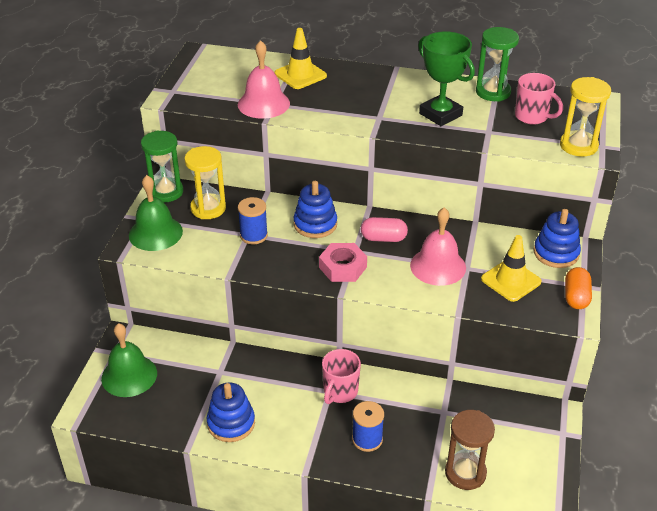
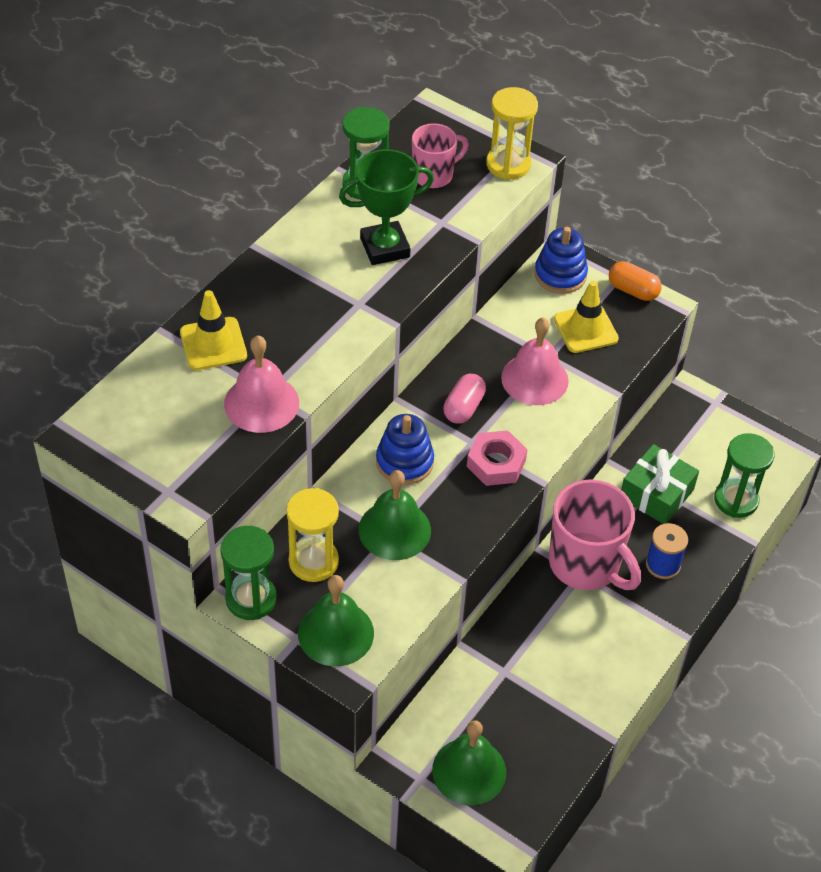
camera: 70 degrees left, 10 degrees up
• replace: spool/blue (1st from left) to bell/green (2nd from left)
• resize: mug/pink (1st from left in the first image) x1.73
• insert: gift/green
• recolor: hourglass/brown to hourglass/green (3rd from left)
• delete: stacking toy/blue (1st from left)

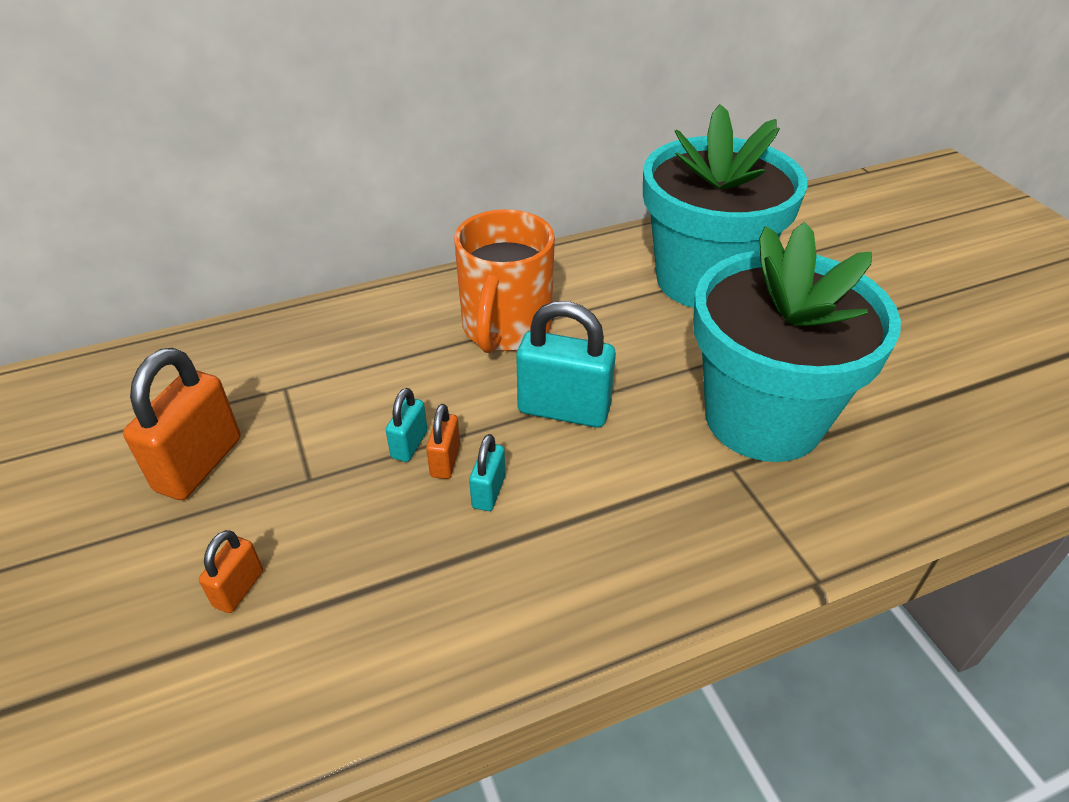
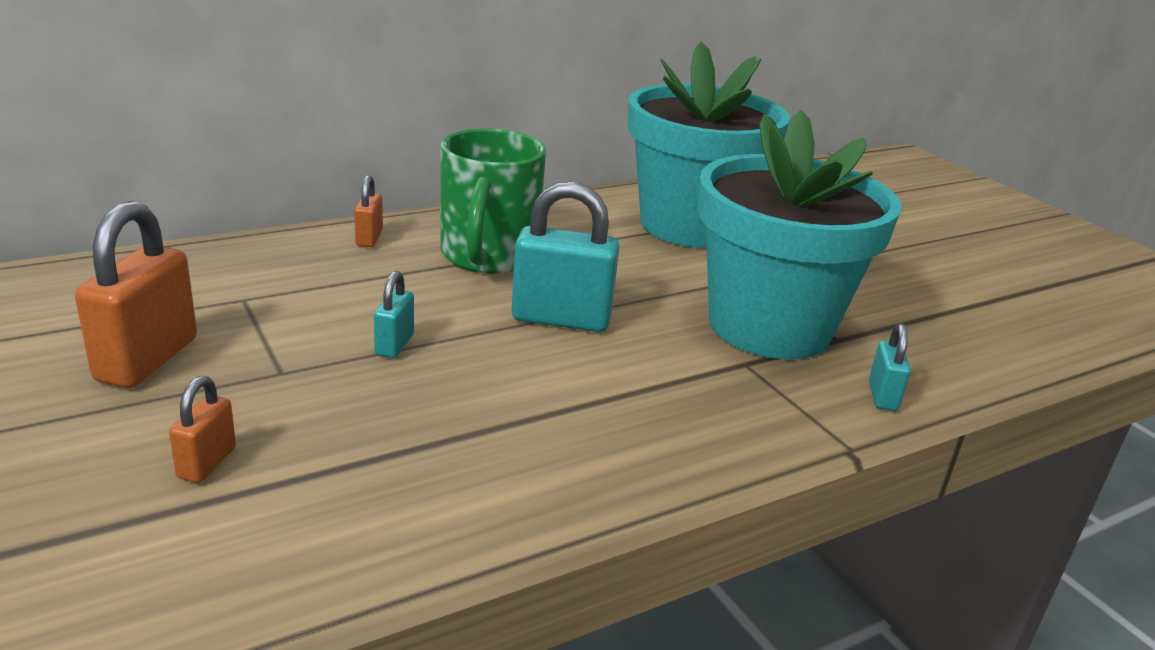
camera: 10 degrees left, 15 degrees down
• move: padlock/orange (3rd from left)
• recolor: mug/orange to mug/green
• move: padlock/turquoise (2nd from left in the first image) to padlock/turquoise (3rd from left)

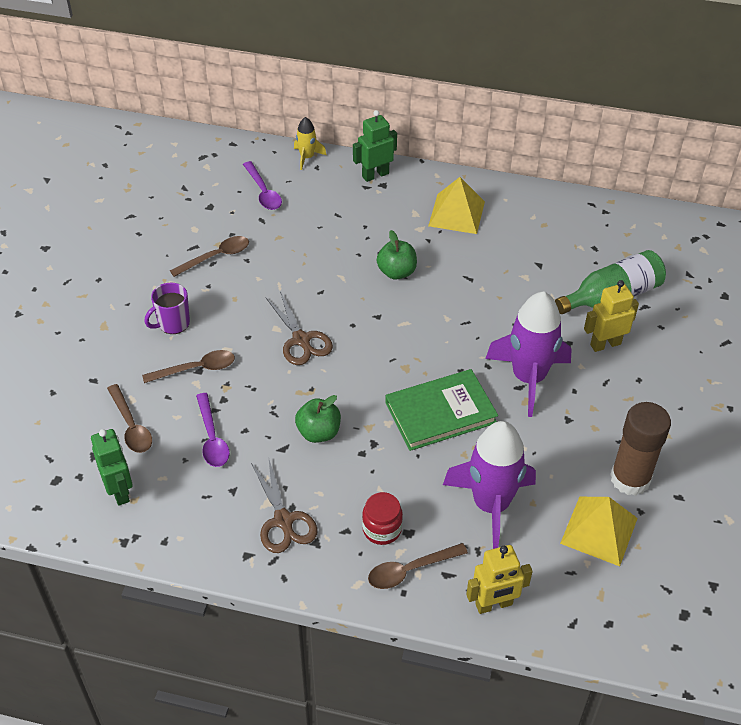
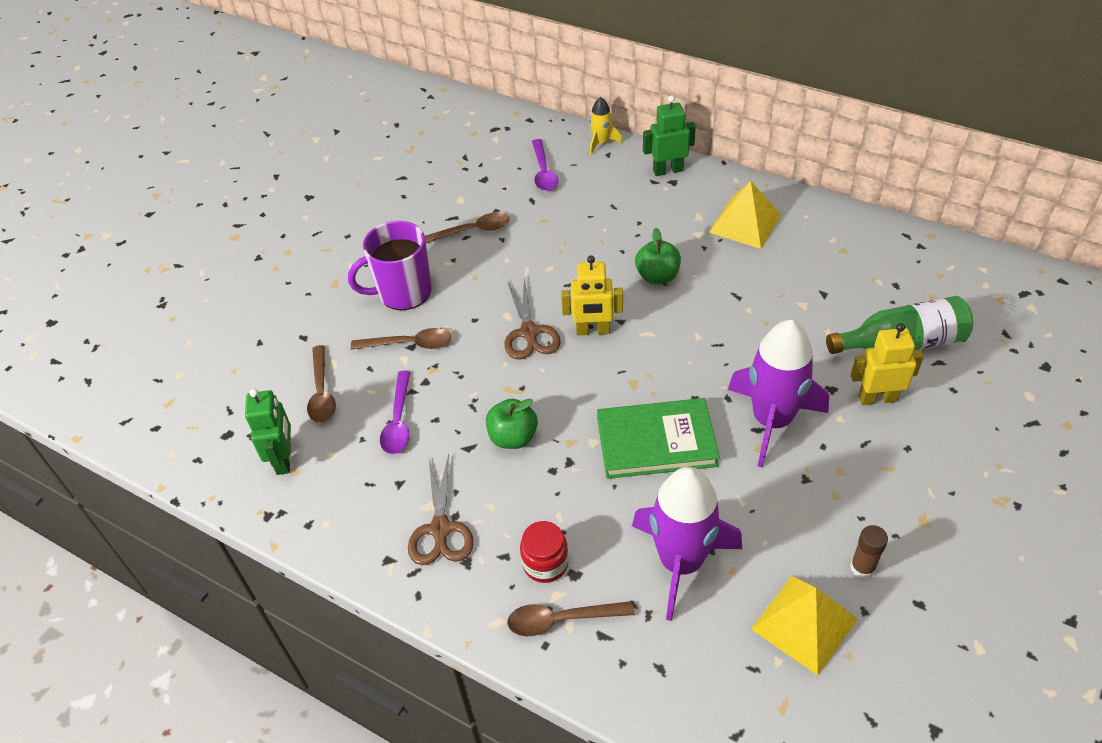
camera: 20 degrees right, 0 degrees up
• resize: mug/purple x1.57
• move: robot/yellow (1st from left)
• resize: glue stick/brown x0.49

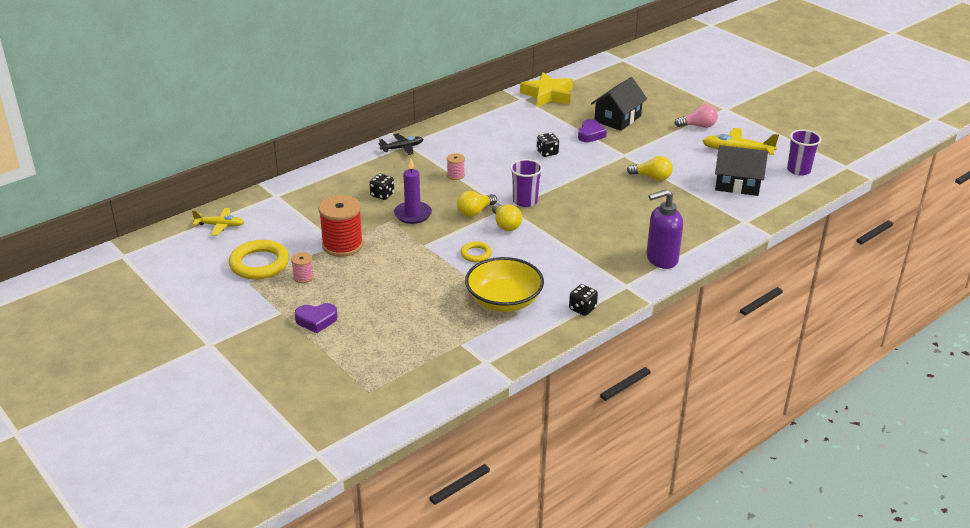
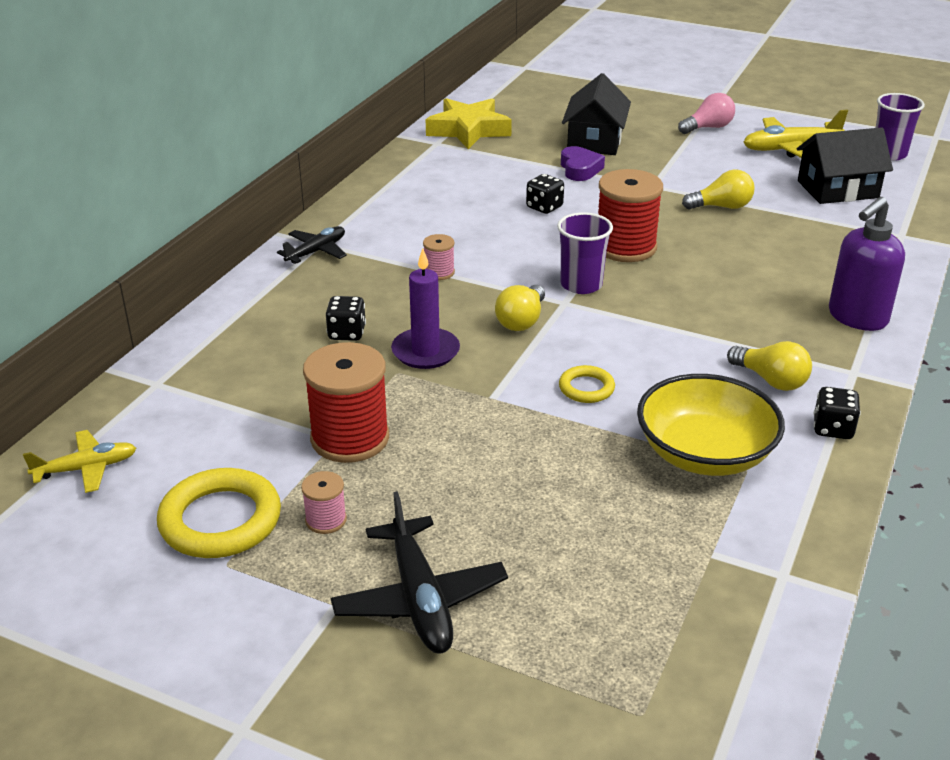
camera: 25 degrees left, 0 degrees up
• replace: heart/purple (1st from left) to plane/black (2nd from left)
• insert: spool/red (2nd from left)
• move: light bulb/yellow (2nd from left in the first image) to light bulb/yellow (3rd from left)

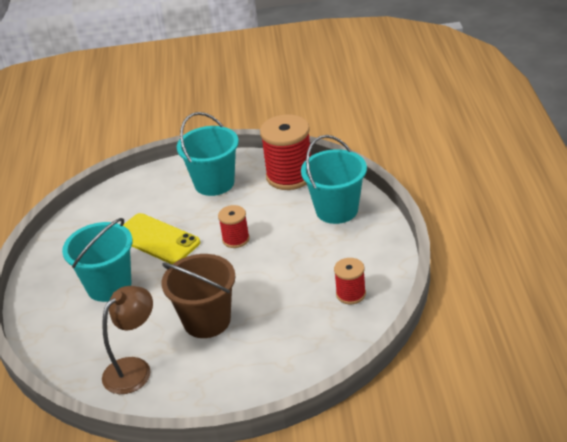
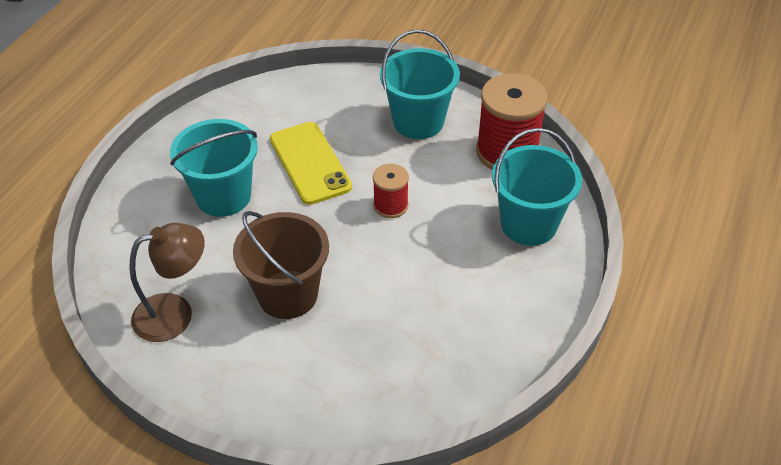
camera: 25 degrees right, 10 degrees up
• delete: spool/red (3rd from left)

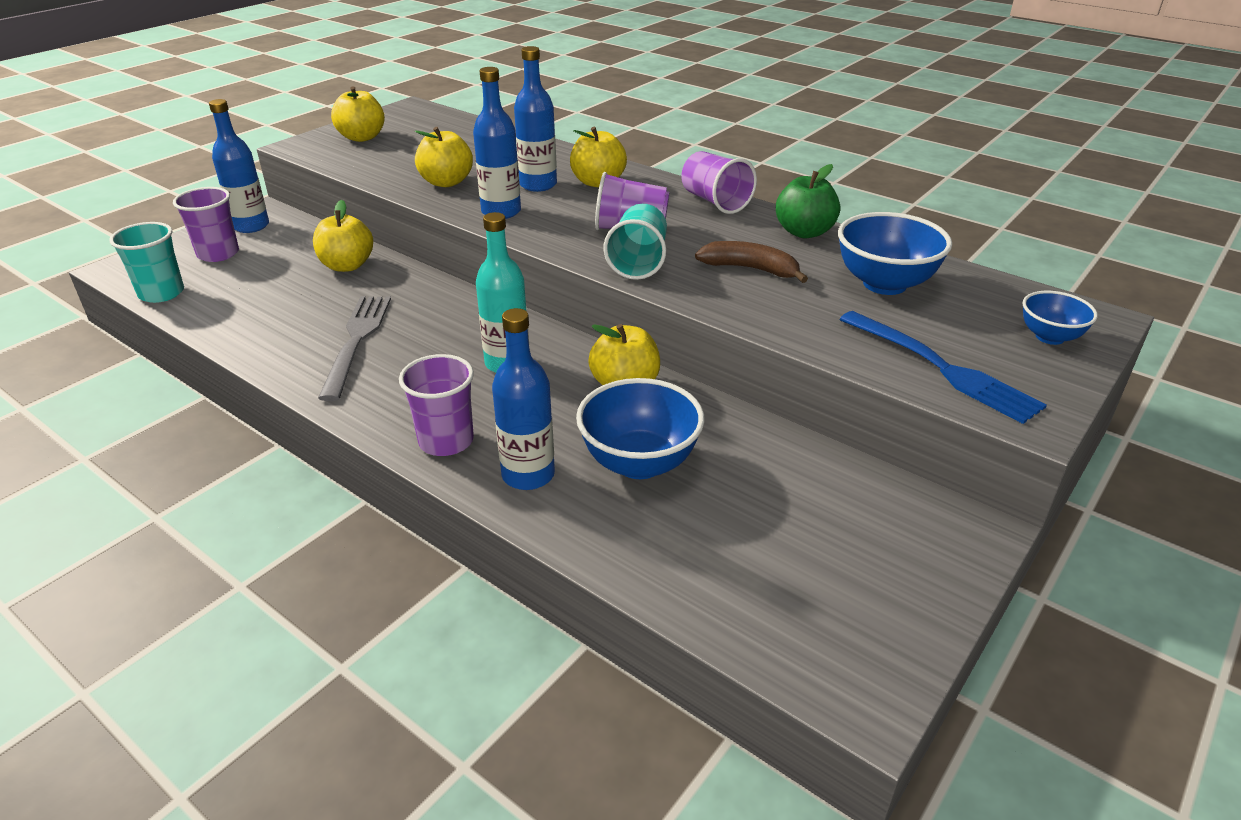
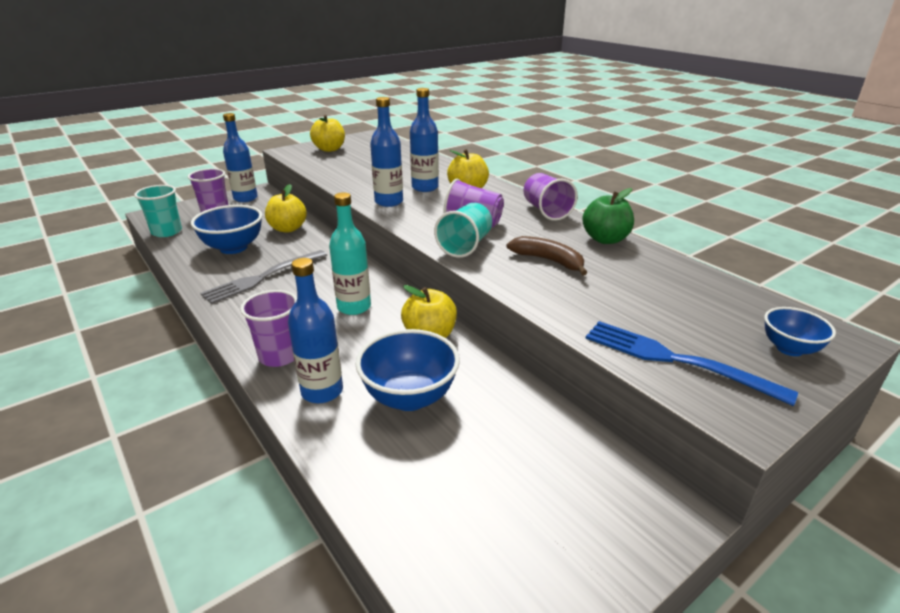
camera: 15 degrees right, 5 degrees down
• move: bowl/blue (2nd from left in the first image) to bowl/blue (1st from left)
• rotate: fork/grey 150 degrees counterclockwise
• rotate: fork/blue 150 degrees clockwise
• delete: apple/yellow (3rd from left)

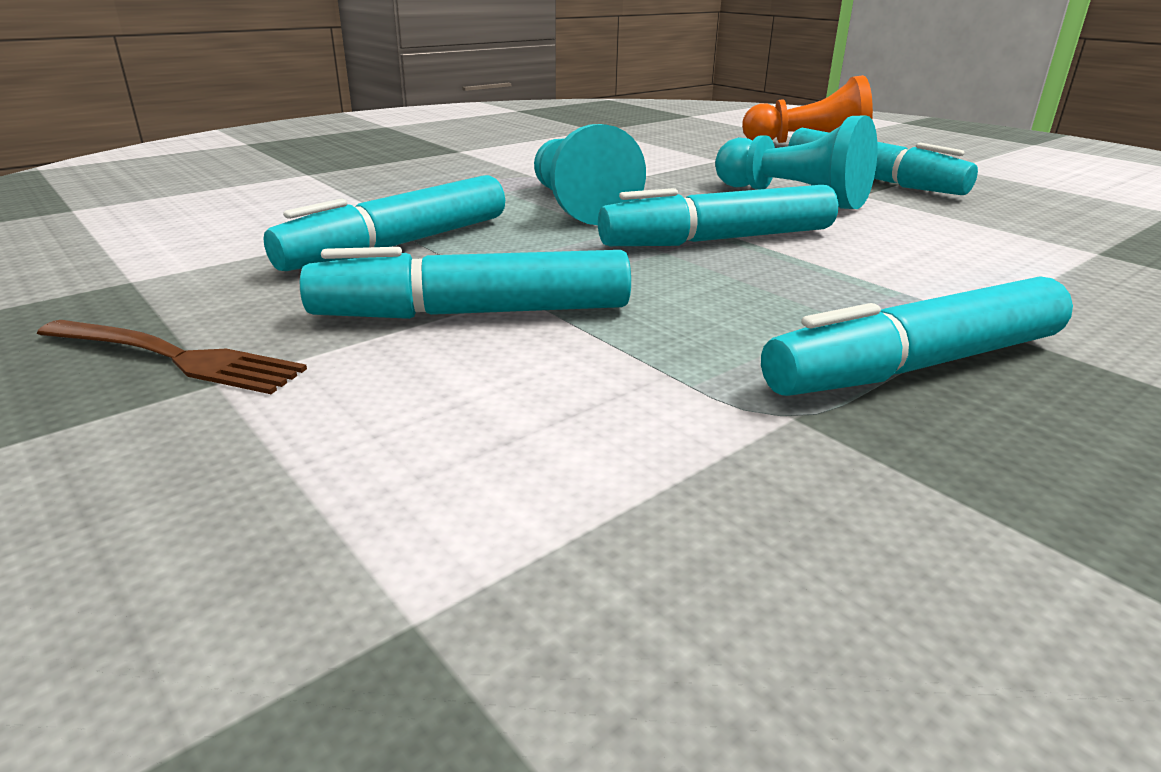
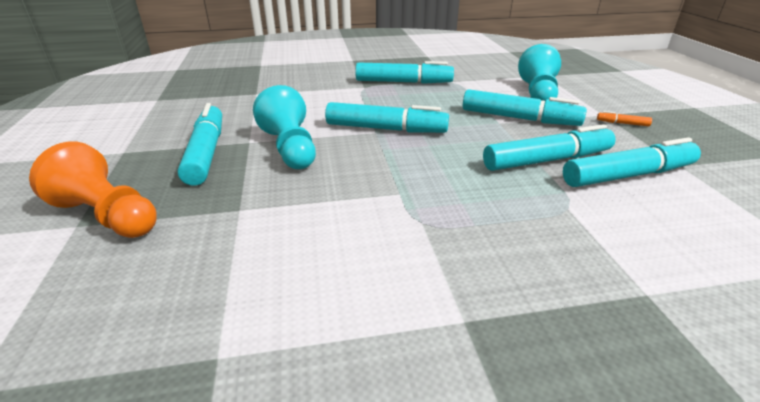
camera: 150 degrees left, 5 degrees up
• move: pawn/turquoise (1st from left in the first image) to pawn/turquoise (2nd from left)
• insert: marker/turquoise (6th from left)
• replace: fork/brown to marker/orange

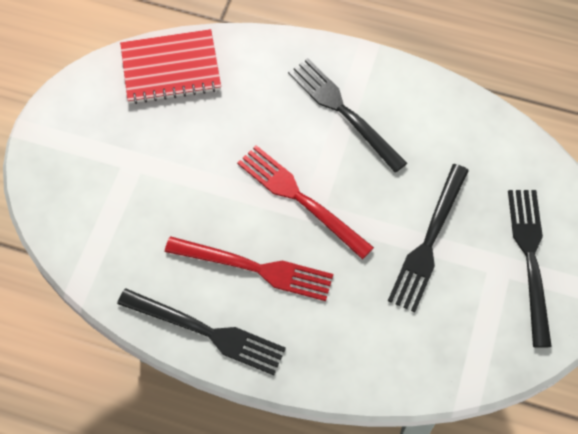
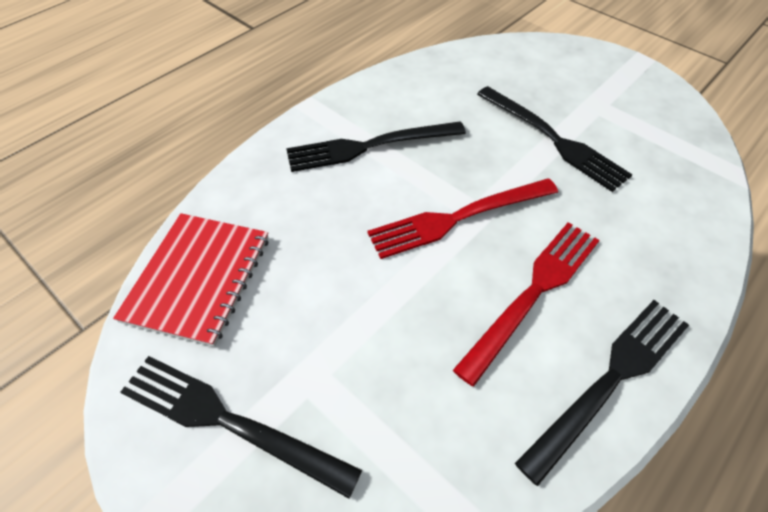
camera: 65 degrees left, 10 degrees down
• move: fork/black (4th from left in the first image) to fork/black (1st from left)

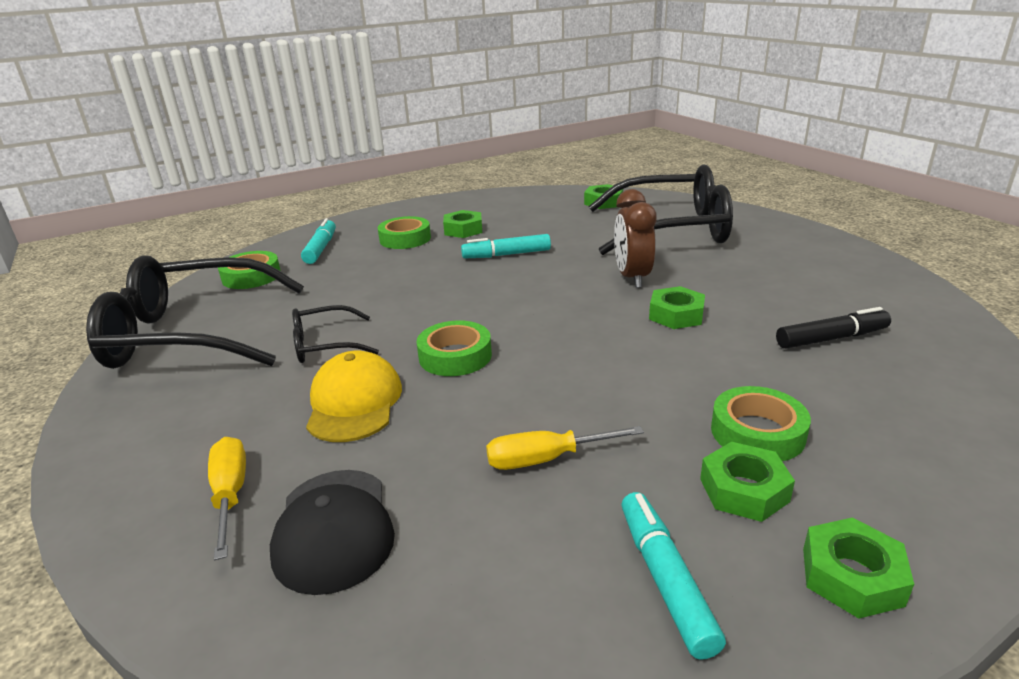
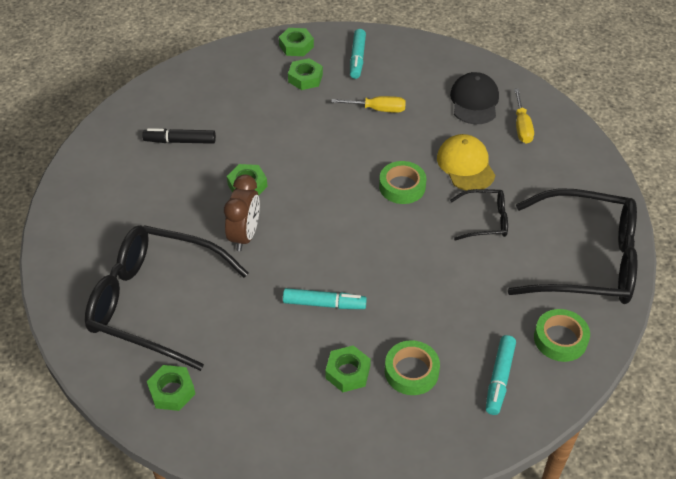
camera: 165 degrees left, 20 degrees up
• rotate: cap/yellow 150 degrees clockwise
• delete: tape/green (4th from left)

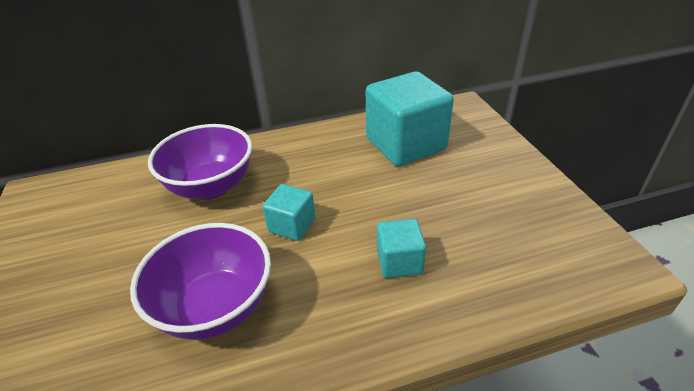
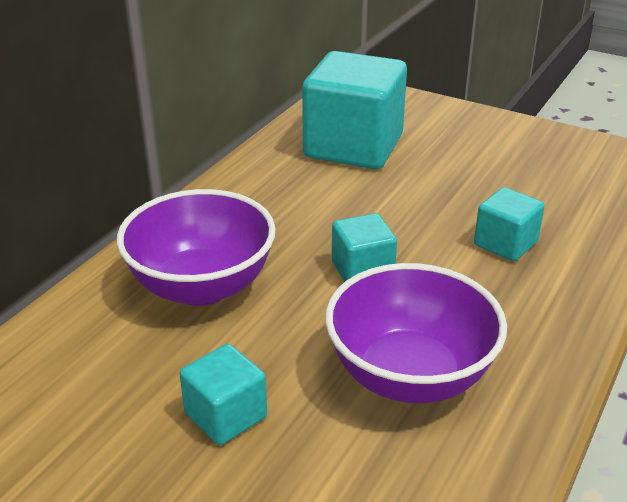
camera: 45 degrees left, 5 degrees down
• insert: cube/turquoise (1st from left)

